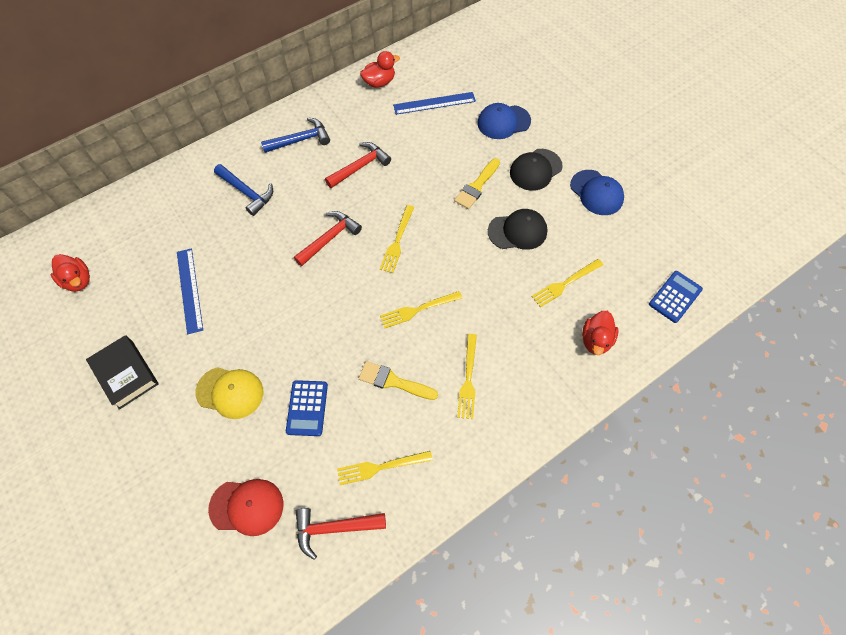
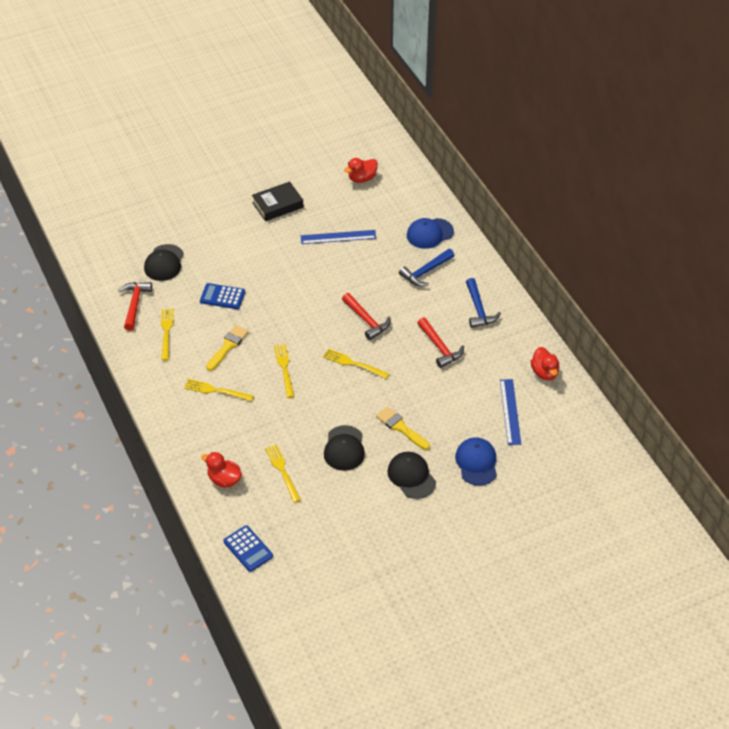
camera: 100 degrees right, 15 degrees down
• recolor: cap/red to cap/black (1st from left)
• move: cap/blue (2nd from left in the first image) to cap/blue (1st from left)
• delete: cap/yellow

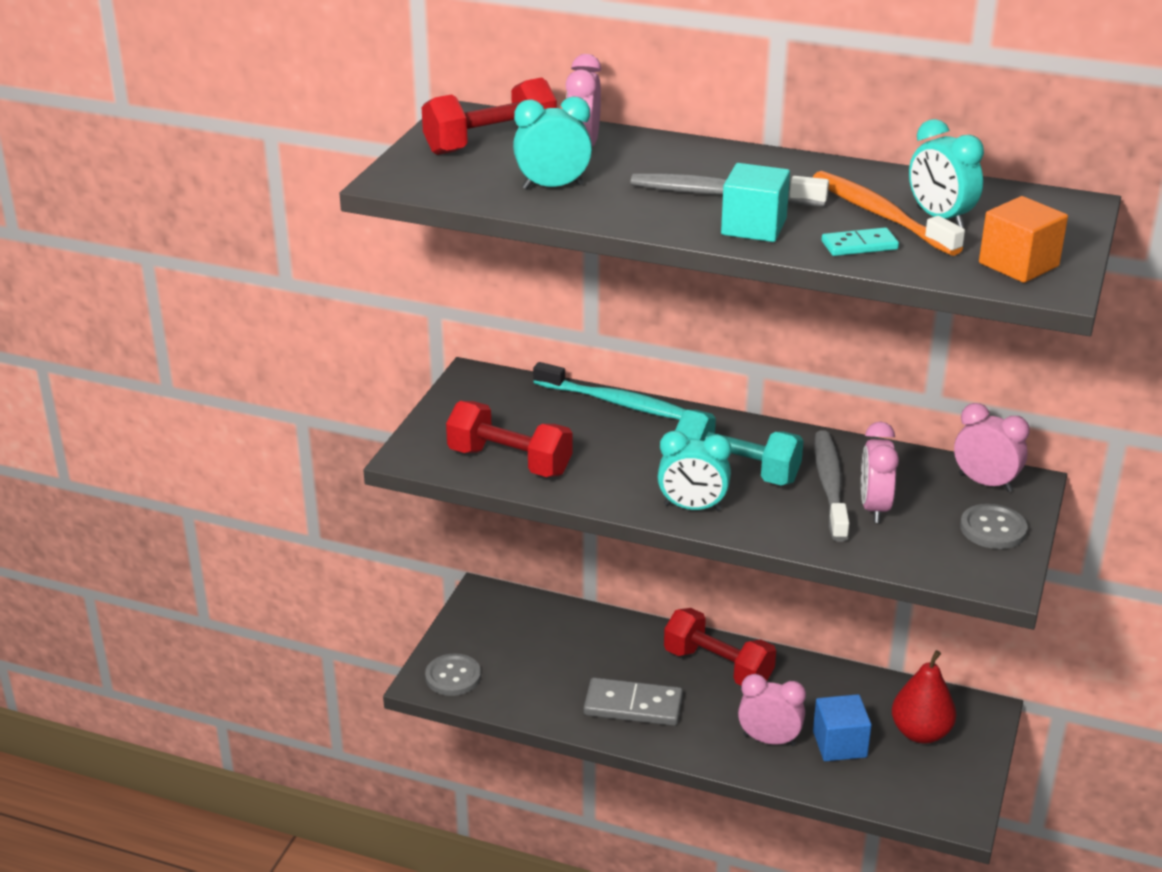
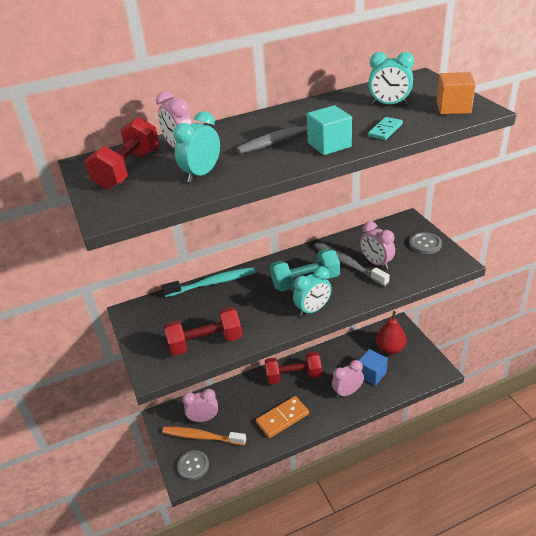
camera: 40 degrees left, 5 degrees up
• move: toothbrush/orange
• move: clock/pink (4th from left in the first image) to clock/pink (2nd from left)
• recolor: domino/grey to domino/orange

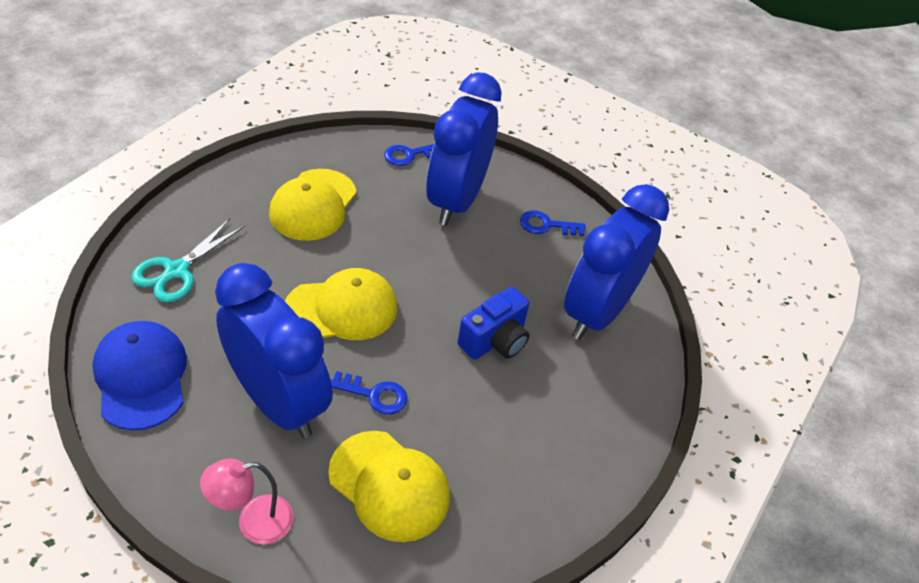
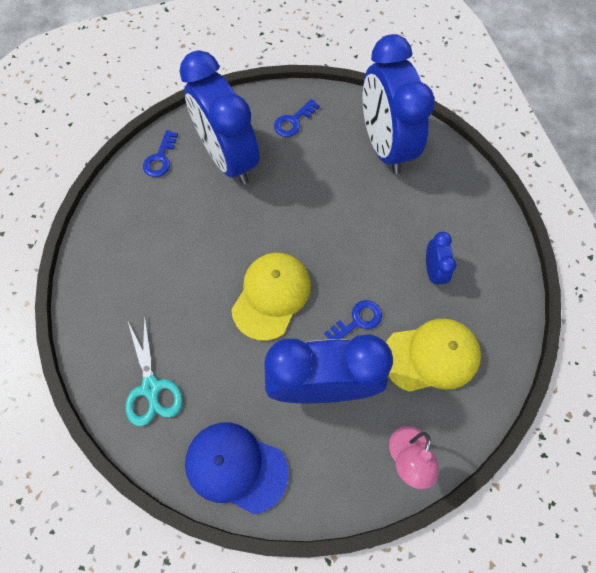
camera: 45 degrees left, 20 degrees up
• insert: clock/blue (4th from left)
• delete: cap/yellow (1st from left)
• delete: camera/blue

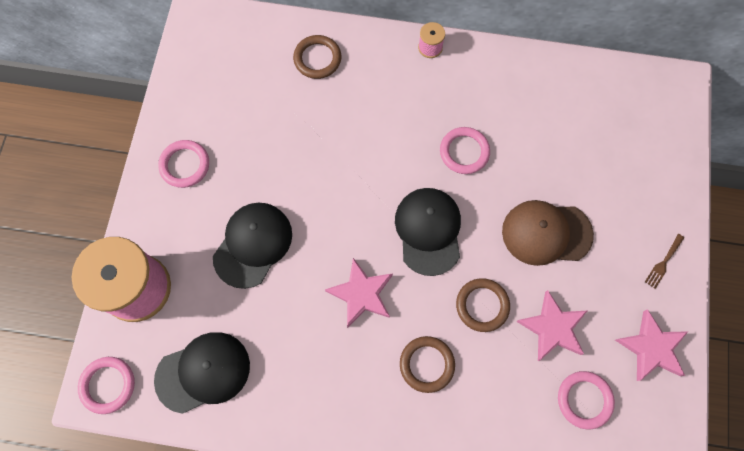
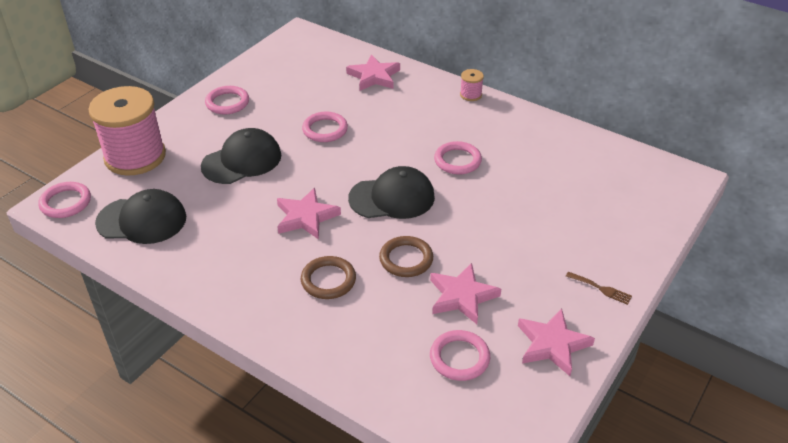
camera: 25 degrees right, 30 degrees down
• insert: ring/pink (3rd from left)
• replace: ring/brown (1st from left) to star/pink (2nd from left)
• rotate: cap/black (3rd from left) 60 degrees clockwise
• rotate: fork/brown 120 degrees counterclockwise
• delete: cap/brown

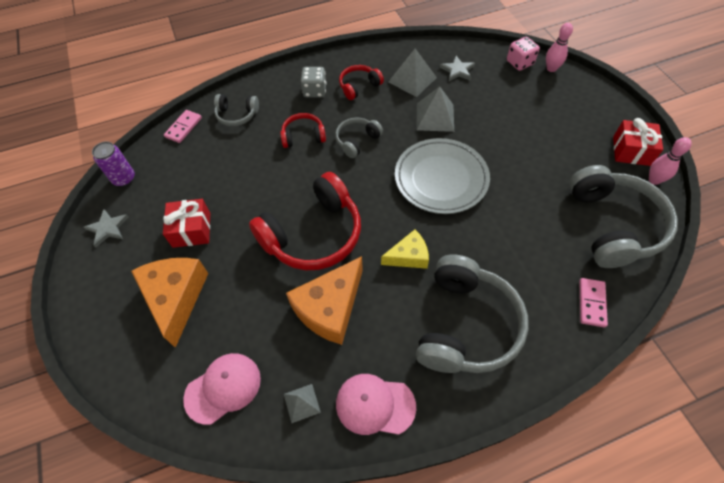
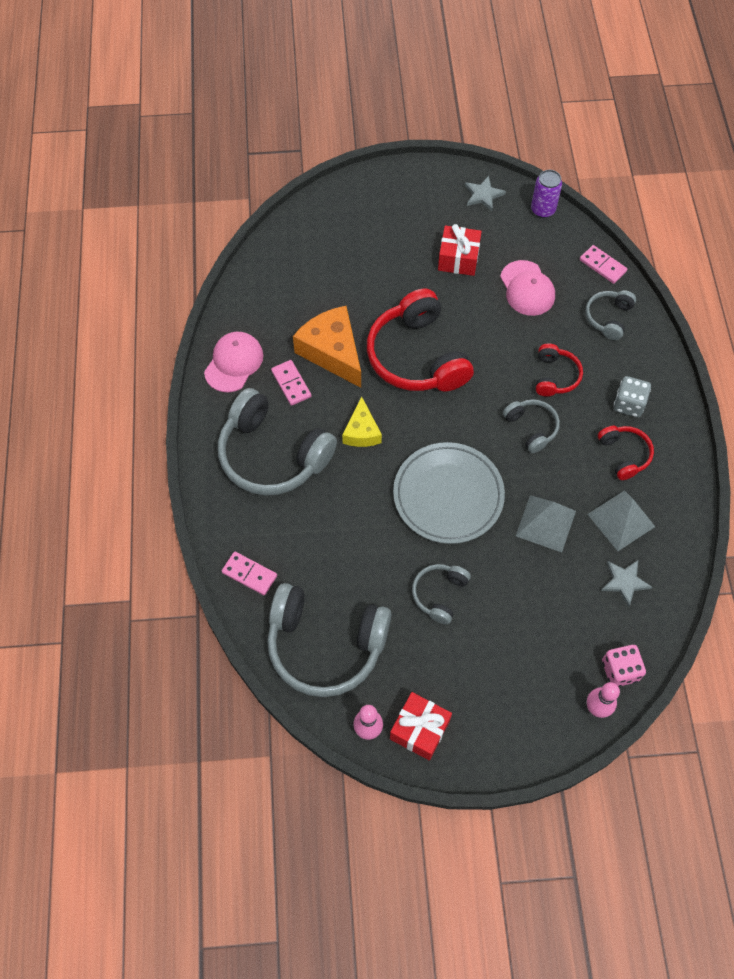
camera: 105 degrees right, 5 degrees up
• insert: domino/pink (2nd from left)
• insert: headphones/grey (3rd from left)
• move: cap/pink (1st from left in the first image) to cap/pink (2nd from left)
• delete: cheese/orange (1st from left)
• delete: pyramid/grey (1st from left)

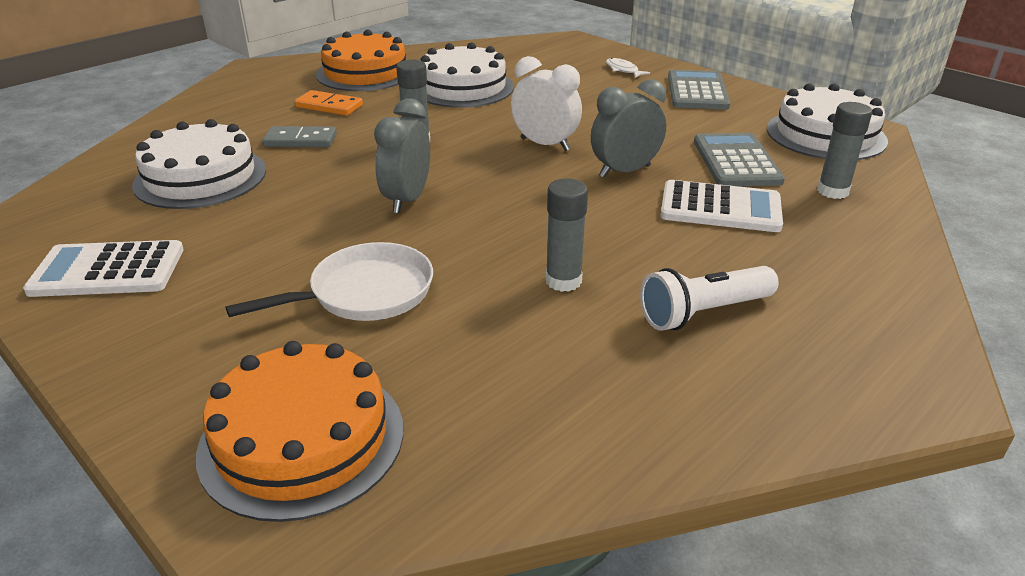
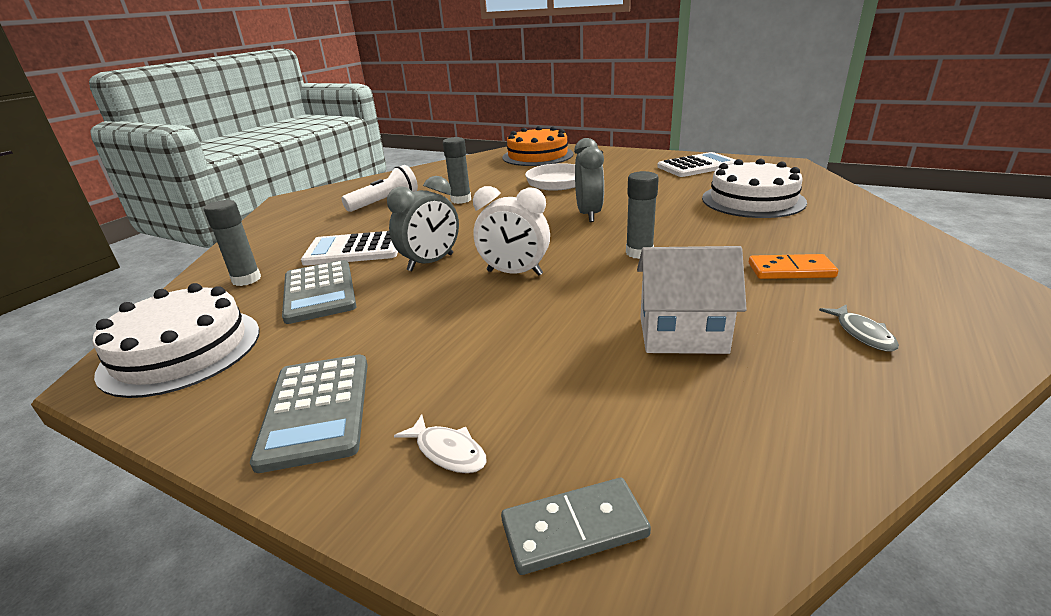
camera: 165 degrees right, 5 degrees down
• move: domino/grey
• replace: cake/white (2nd from left) to house/white
• replace: cake/orange (2nd from left) to fish/grey

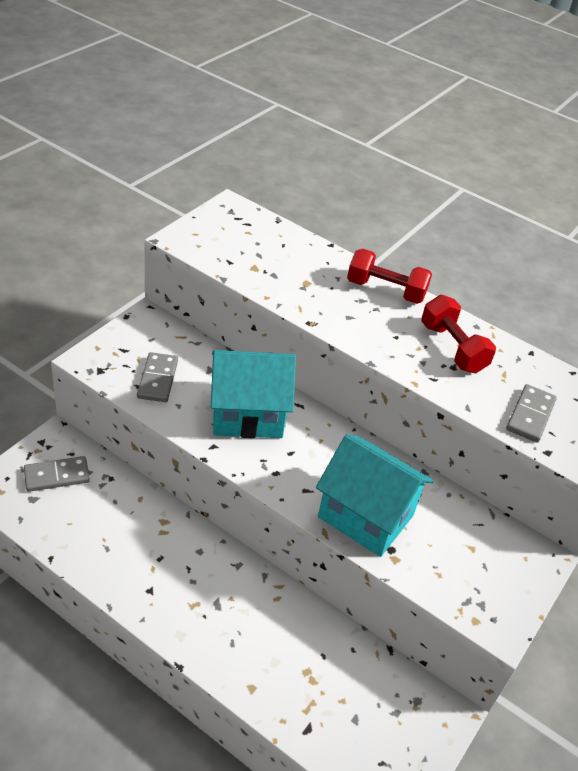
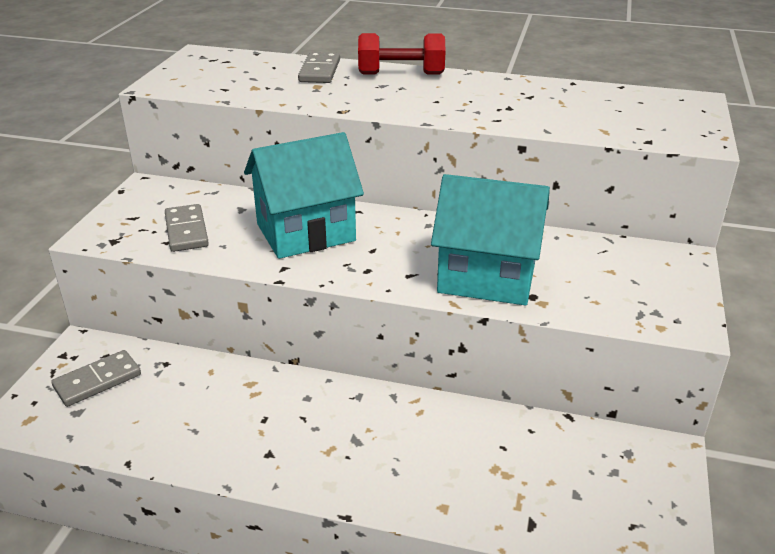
camera: 15 degrees left, 10 degrees down
• move: domino/grey (3rd from left)
• delete: dumbbell/red (2nd from left)

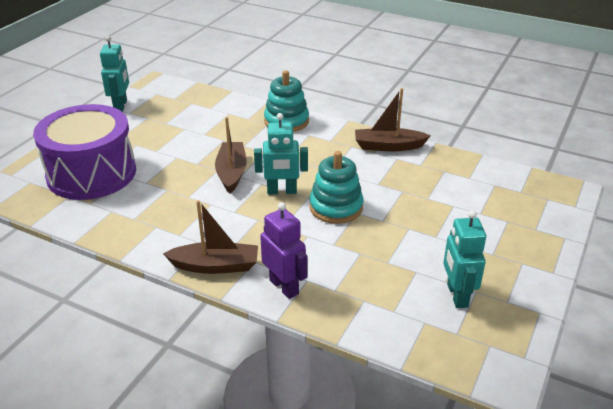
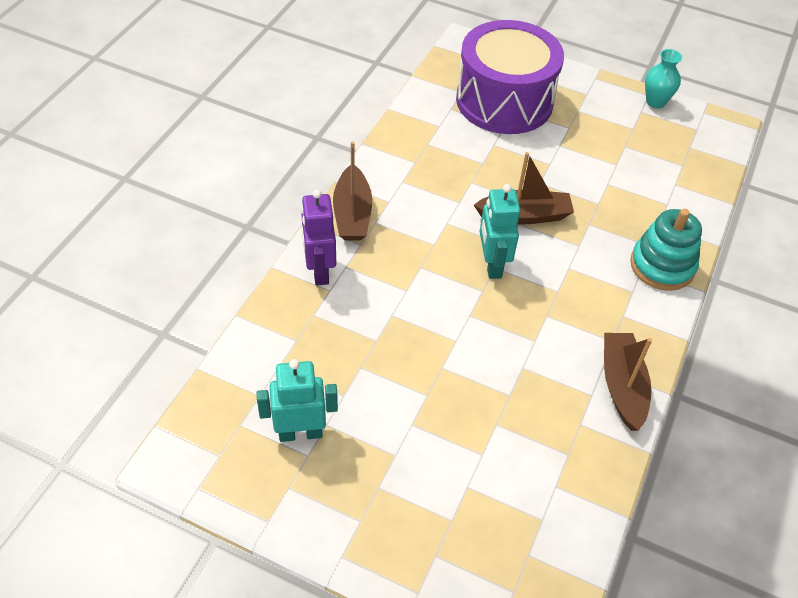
camera: 85 degrees right, 15 degrees up
• rotate: robot/purple 120 degrees clockwise
• replace: robot/turquoise (1st from left) to vase/turquoise
• delete: stacking toy/turquoise (2nd from left)

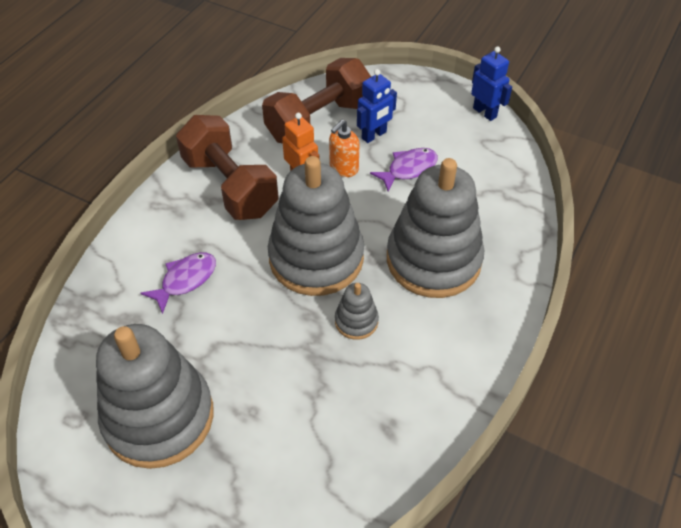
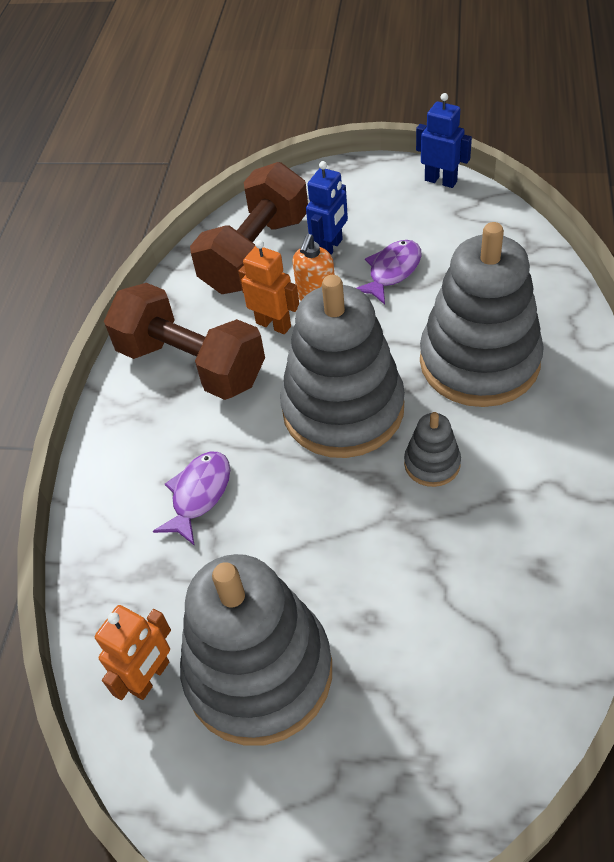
camera: 15 degrees left, 0 degrees up
• insert: robot/orange (1st from left)

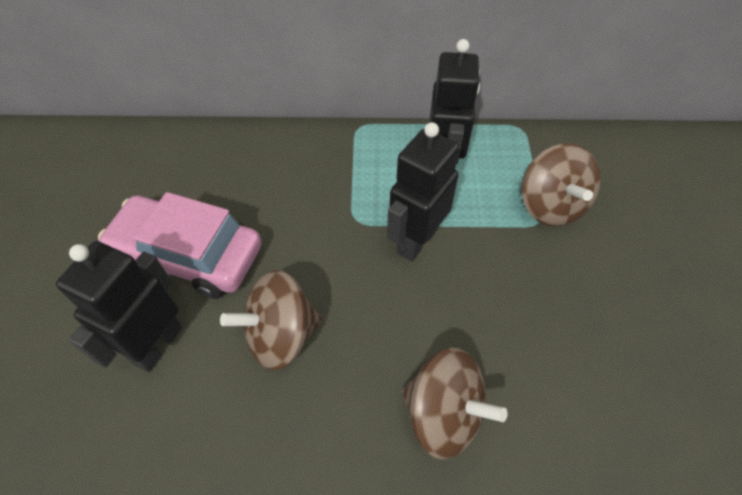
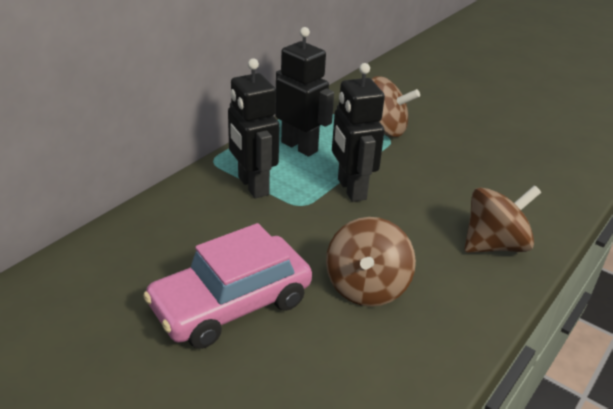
camera: 55 degrees left, 20 degrees down
• move: robot/black (1st from left)

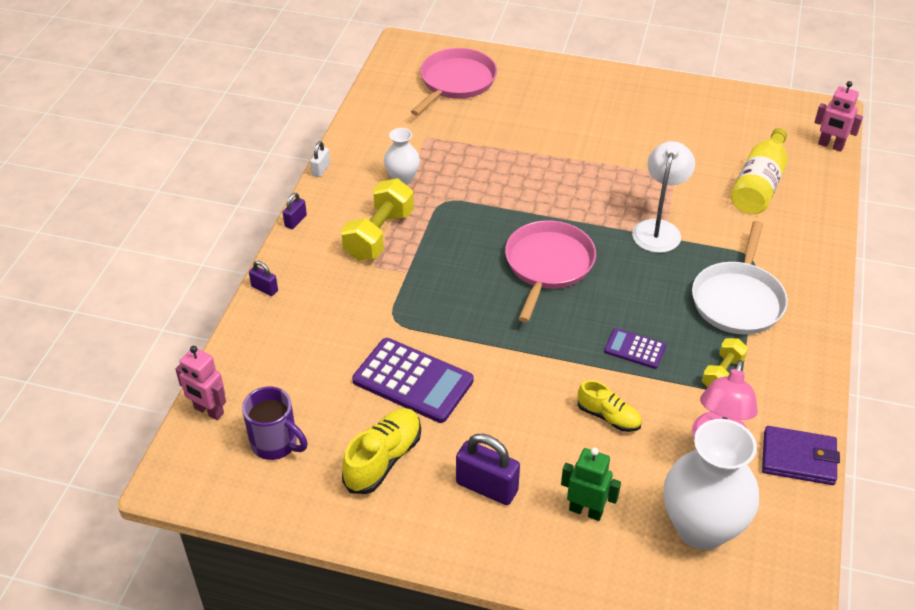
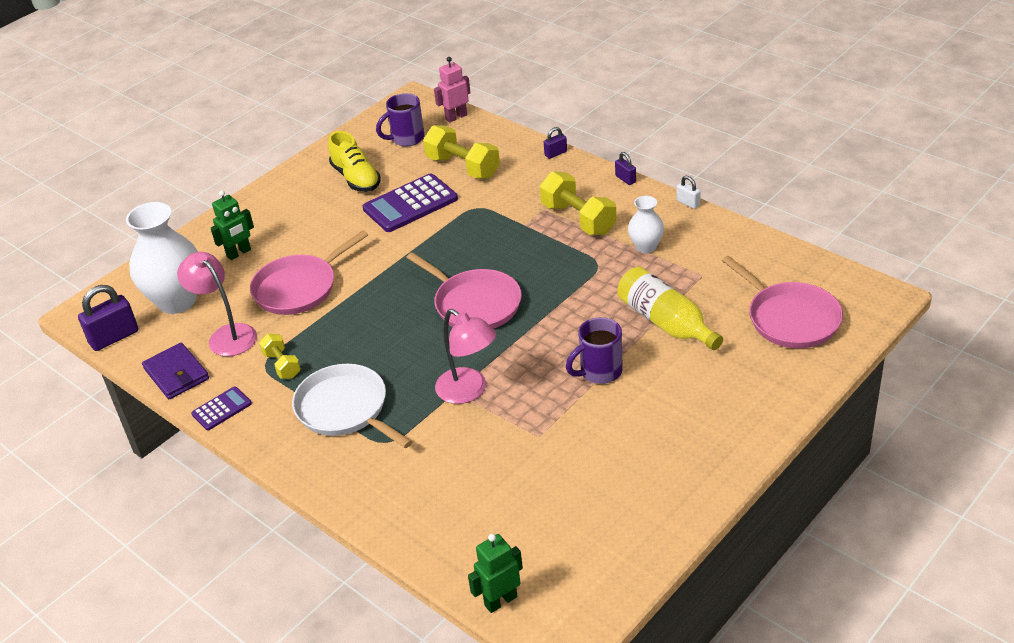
camera: 120 degrees right, 5 degrees down
• move: padlock/purple (3rd from left in the first image) to padlock/purple (1st from left)
• rotate: wallet/purple 75 degrees counterclockwise
• move: calculator/purple (2nd from left in the first image) to calculator/purple (1st from left)
• replace: shoe/yellow (2nd from left) to pan/pink (1st from left)
• insert: dumbbell/yellow (2nd from left)
• recolor: lamp/white to lamp/pink (2nd from left)
• recolor: robot/pink (2nd from left) to robot/green (2nd from left)
• insert: mug/purple (2nd from left)
• move: bottle/yellow

